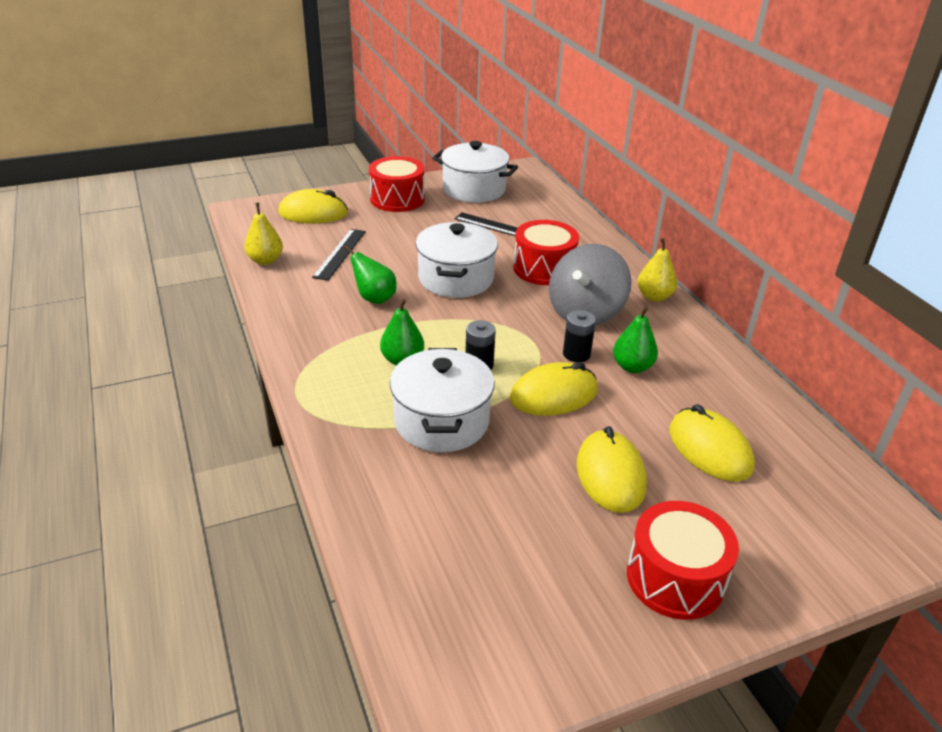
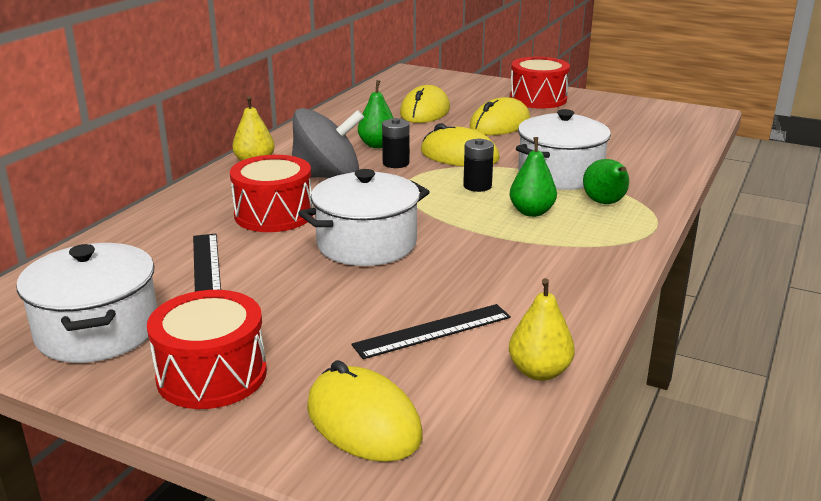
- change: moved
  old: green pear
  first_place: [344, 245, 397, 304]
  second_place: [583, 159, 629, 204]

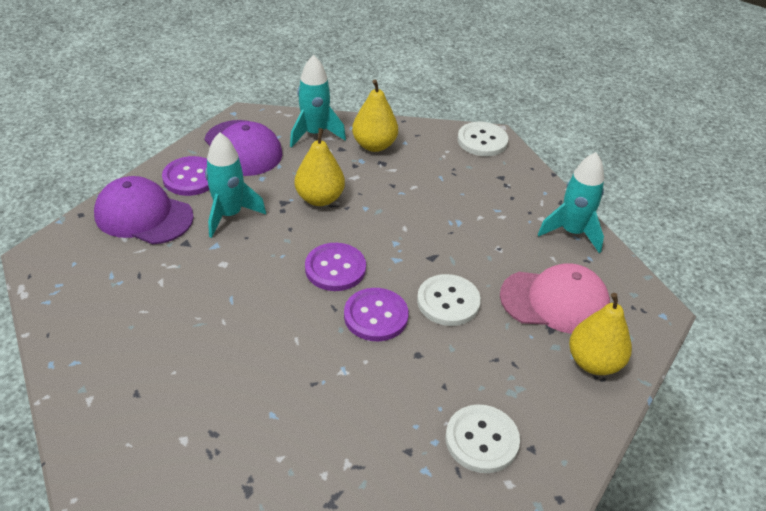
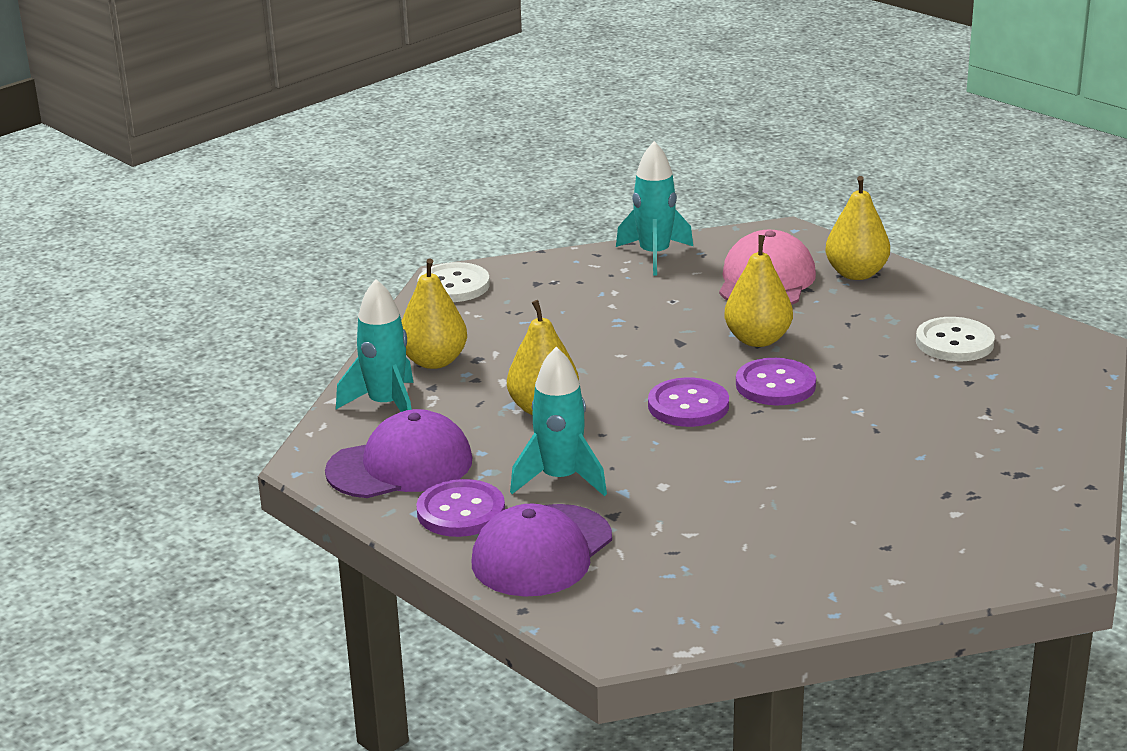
- change: replaced
  old: white button
  new: yellow pear
  first_place: [417, 274, 481, 326]
  second_place: [724, 235, 793, 347]

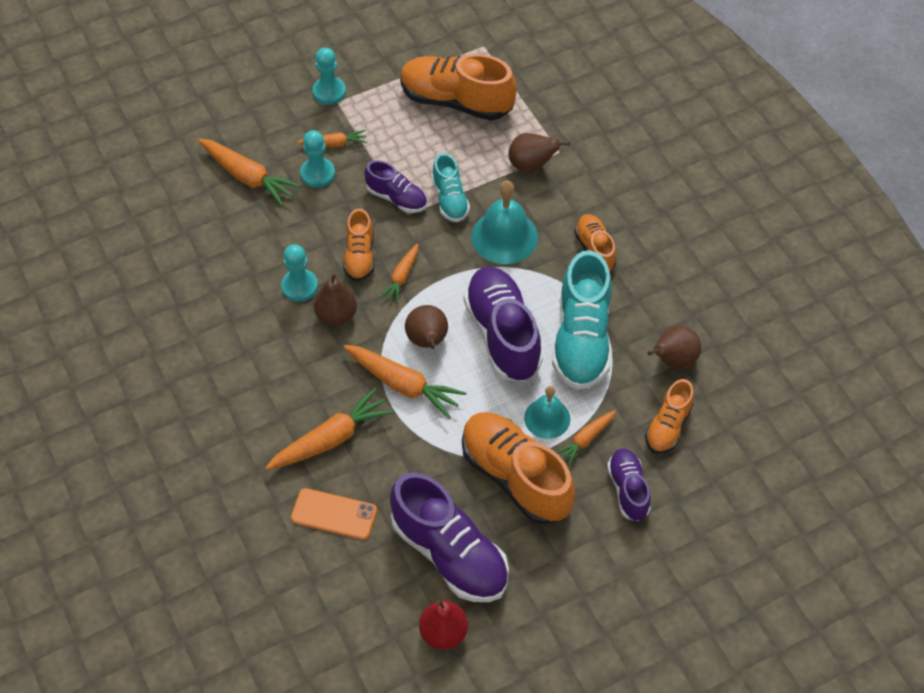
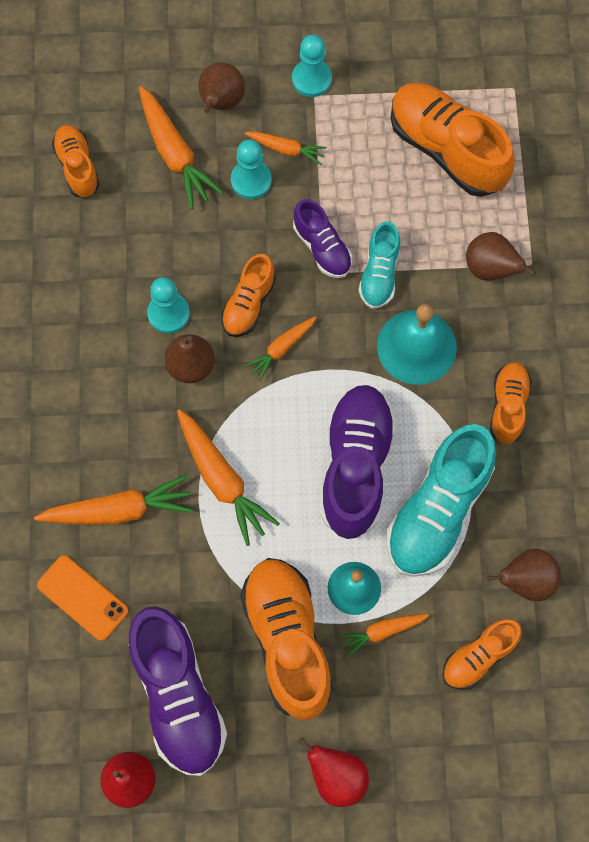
- change: removed
  old: purple shoe
  first_place: [607, 448, 651, 521]
- change: added
  new: orange shoe
  second_place: [52, 125, 100, 198]
- change: added
  new: red pear
  second_place: [298, 737, 369, 807]
- change: moved
  old: brown pear
  first_place: [405, 305, 448, 349]
  second_place: [199, 63, 245, 113]

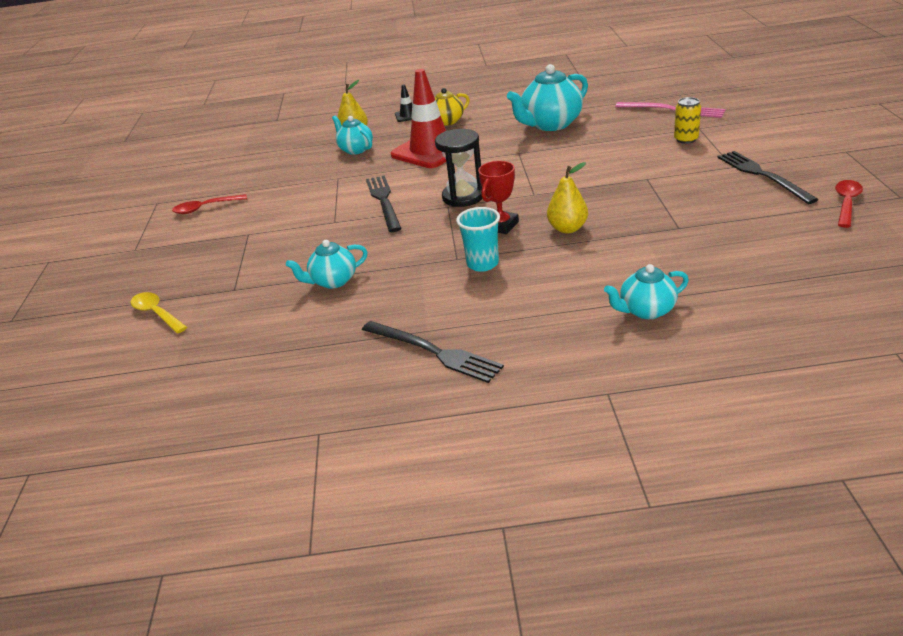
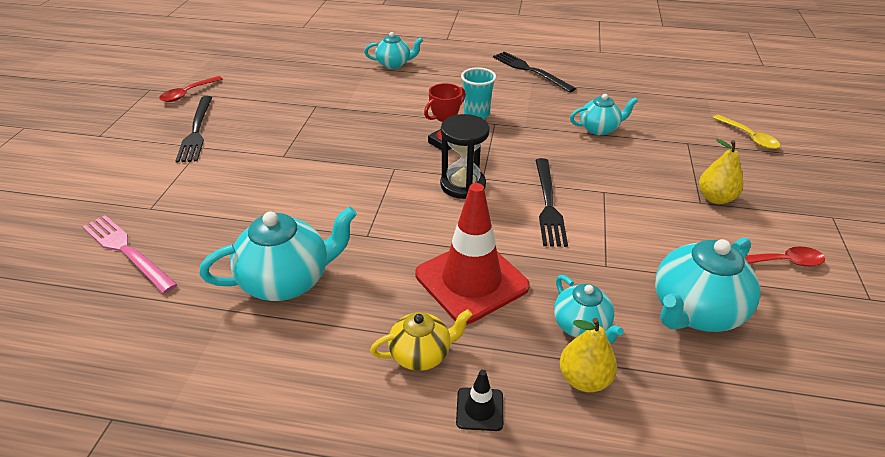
- change: removed
  old: yellow can
  first_place: [674, 97, 701, 144]
- change: added
  new: turquoise teapot
  second_place: [655, 238, 760, 332]
- change: moved
  old: yellow pear
  first_place: [547, 162, 588, 233]
  second_place: [699, 139, 743, 204]

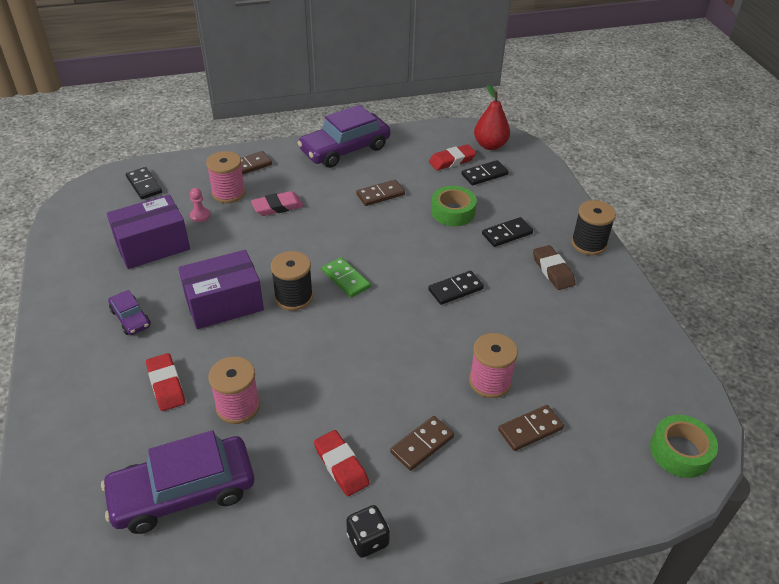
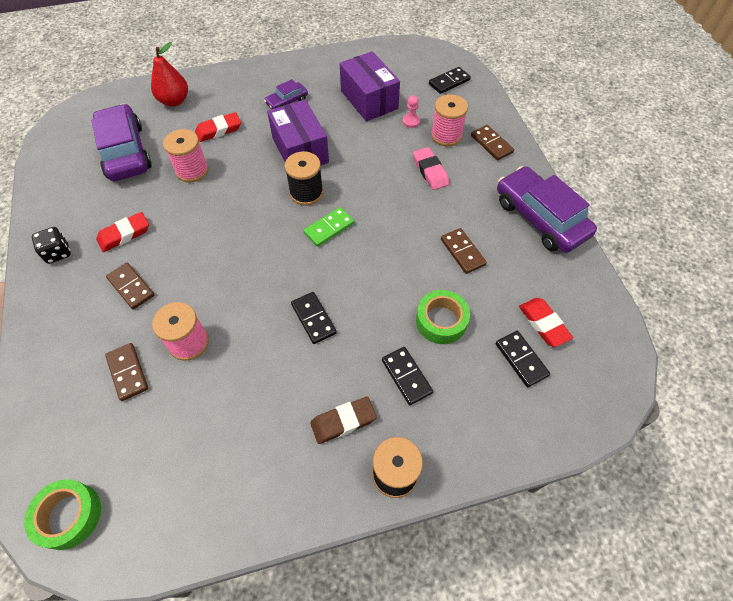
- change: moved
  old: red pear
  first_place: [474, 84, 510, 150]
  second_place: [151, 42, 188, 106]

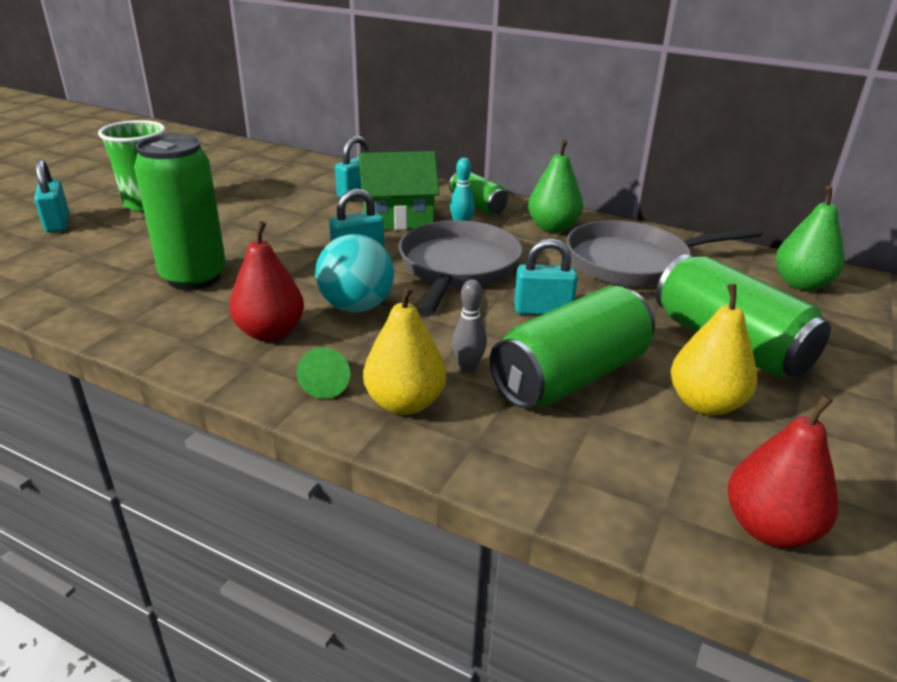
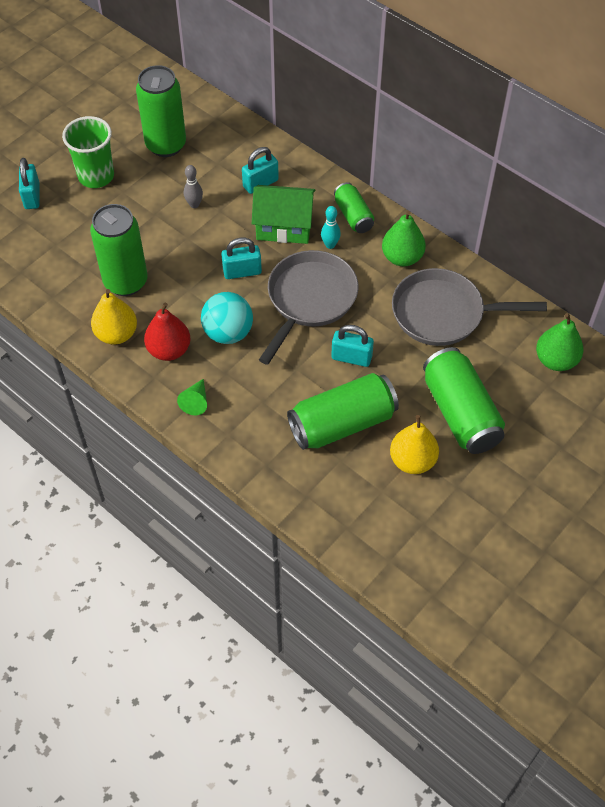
- change: removed
  old: red pear
  first_place: [727, 394, 838, 548]
- change: added
  new: green can
  second_place: [136, 65, 186, 157]
- change: moved
  old: yellow pear
  first_place: [363, 284, 446, 415]
  second_place: [91, 289, 137, 345]
- change: moved
  old: grey bowling pin
  first_place: [452, 279, 487, 372]
  second_place: [184, 165, 203, 208]

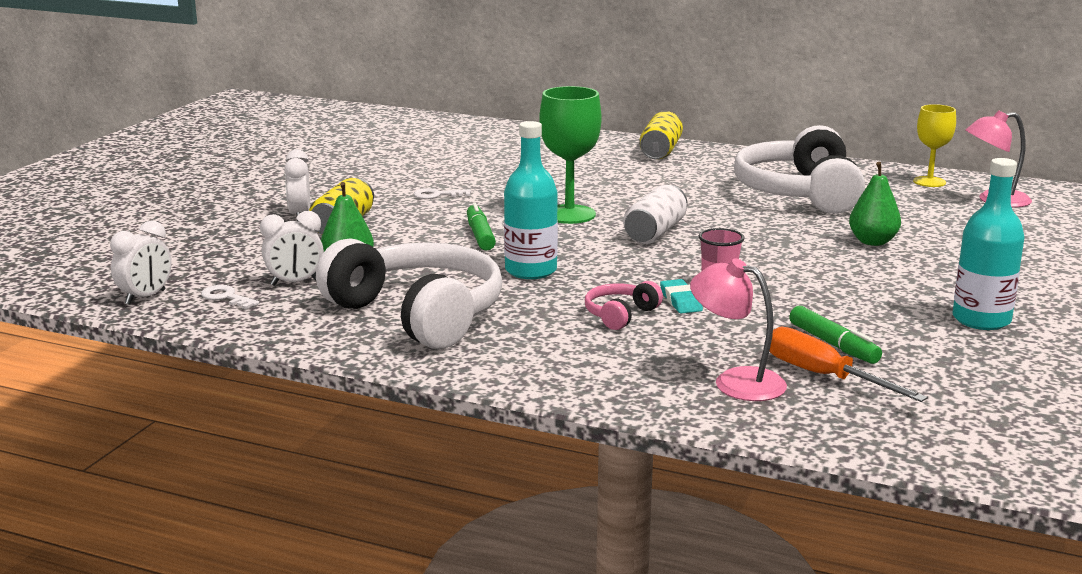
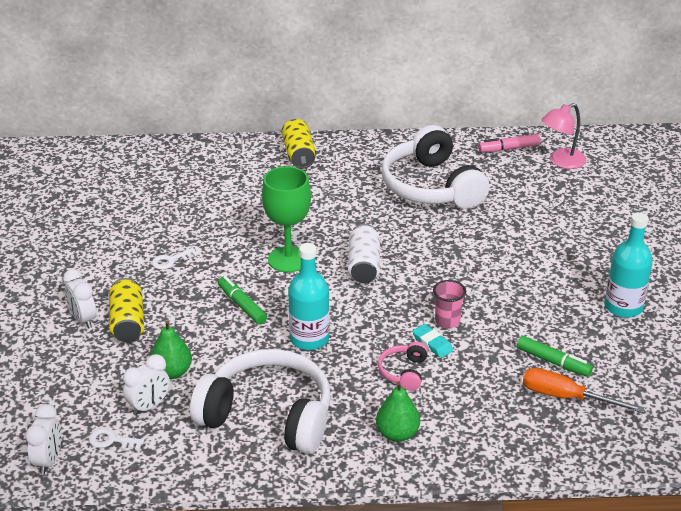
- change: removed
  old: pink lamp
  first_place: [690, 258, 787, 401]
- change: moved
  old: green pear
  first_place: [849, 162, 901, 246]
  second_place: [376, 381, 420, 442]
- change: replaced
  old: yellow goblet
  new: pink marker
  first_place: [913, 104, 956, 187]
  second_place: [478, 134, 540, 153]

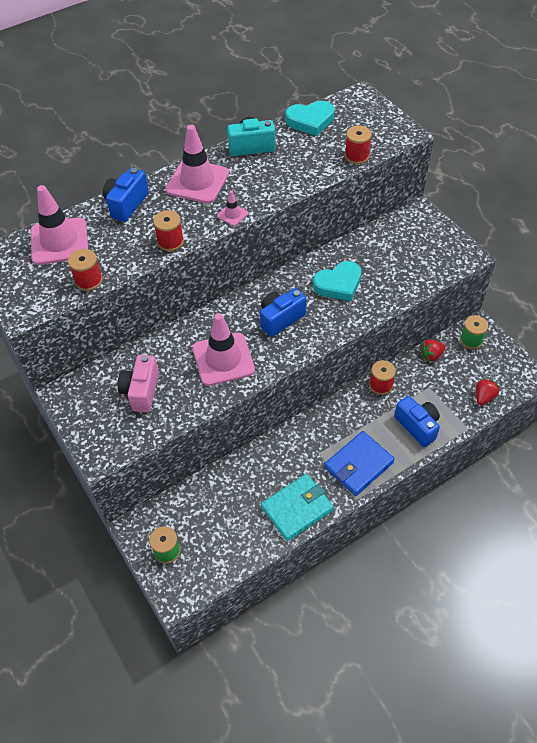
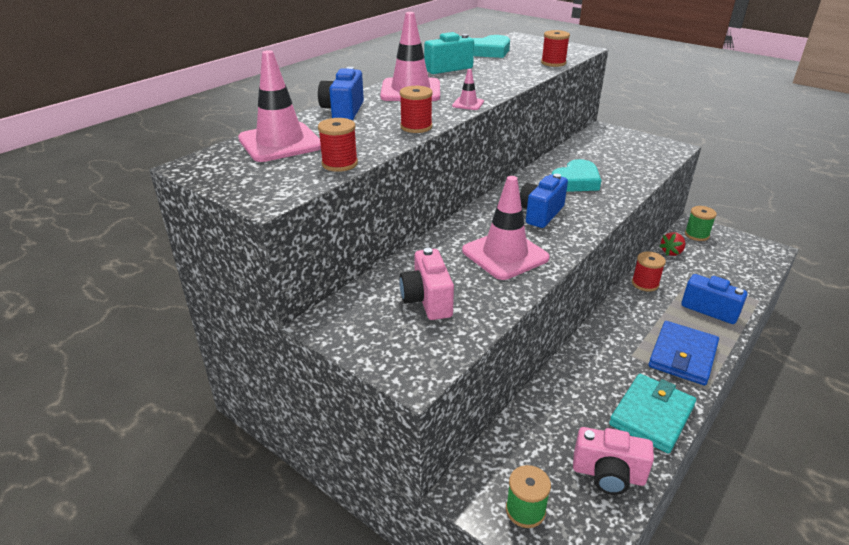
- change: removed
  old: red strawberry
  first_place: [476, 378, 499, 405]
- change: added
  new: pink camera
  second_place: [573, 427, 654, 495]

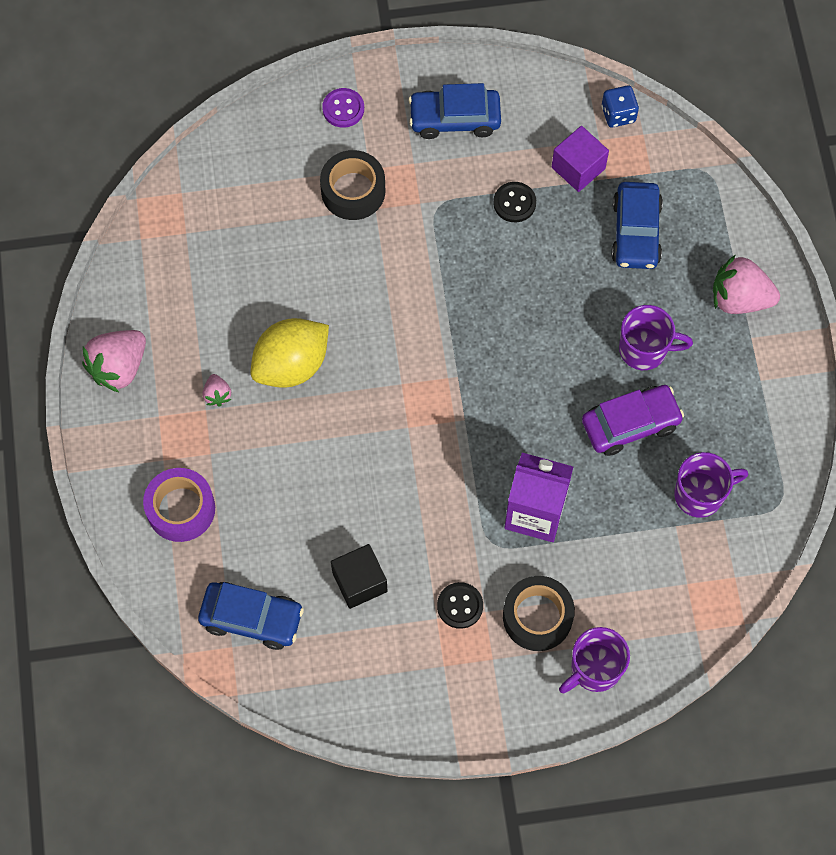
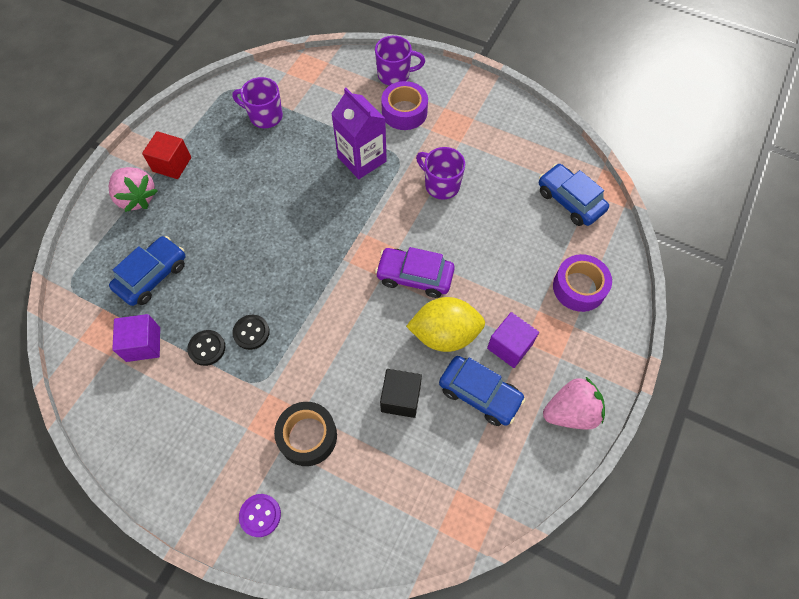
- change: removed
  old: blue dice
  first_place: [601, 86, 639, 127]
- change: added
  new: red cube
  second_place: [142, 131, 191, 179]
- change: moved
  old: black cube
  first_place: [331, 544, 387, 609]
  second_place: [380, 369, 422, 418]
- change: moved
  old: blue car
  first_place: [408, 83, 501, 139]
  second_place: [439, 356, 525, 426]
- change: moved
  old: black button
  first_place: [437, 582, 483, 629]
  second_place: [232, 315, 270, 350]
- change: moved
  old: purple car
  first_place: [582, 385, 684, 456]
  second_place: [375, 247, 455, 298]
- change: moved
  old: purple mug
  first_place: [619, 305, 693, 370]
  second_place: [416, 147, 465, 200]
- change: replaced
  old: pink strawberry
  new: purple cube
  first_place: [203, 374, 231, 407]
  second_place: [487, 312, 539, 368]
- change: recoloured
  old: black tape
  new: purple tape
  first_place: [503, 576, 575, 651]
  second_place: [381, 81, 428, 130]

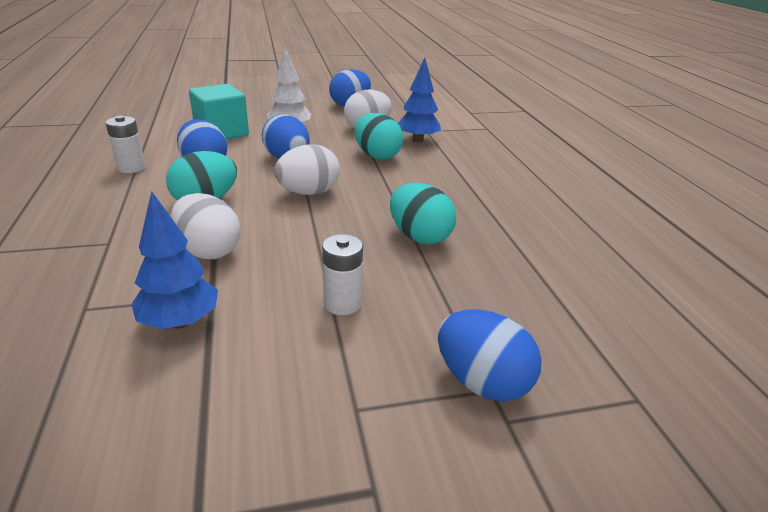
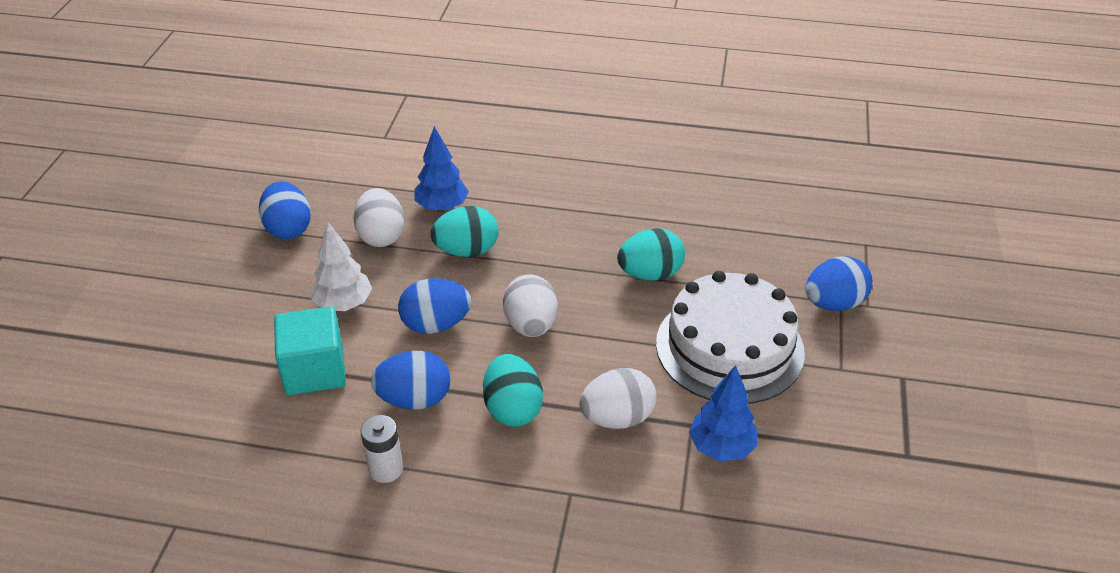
- change: replaced
  old: white battery
  new: white cake
  first_place: [322, 234, 363, 315]
  second_place: [656, 271, 805, 404]

